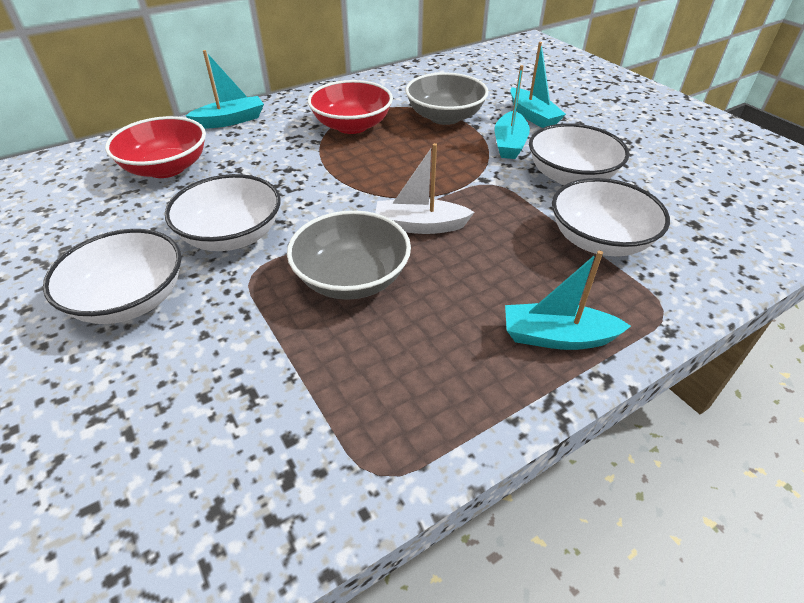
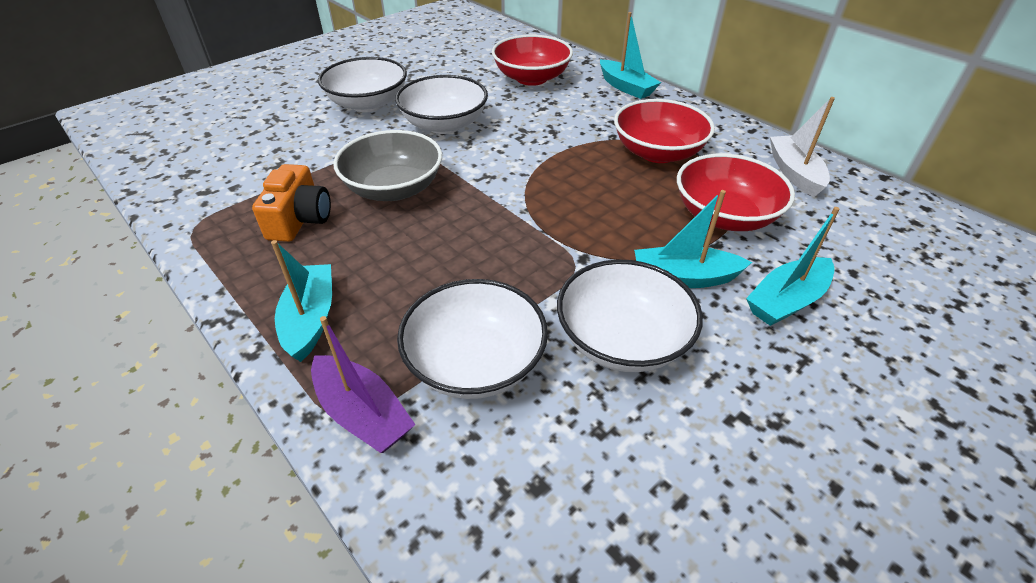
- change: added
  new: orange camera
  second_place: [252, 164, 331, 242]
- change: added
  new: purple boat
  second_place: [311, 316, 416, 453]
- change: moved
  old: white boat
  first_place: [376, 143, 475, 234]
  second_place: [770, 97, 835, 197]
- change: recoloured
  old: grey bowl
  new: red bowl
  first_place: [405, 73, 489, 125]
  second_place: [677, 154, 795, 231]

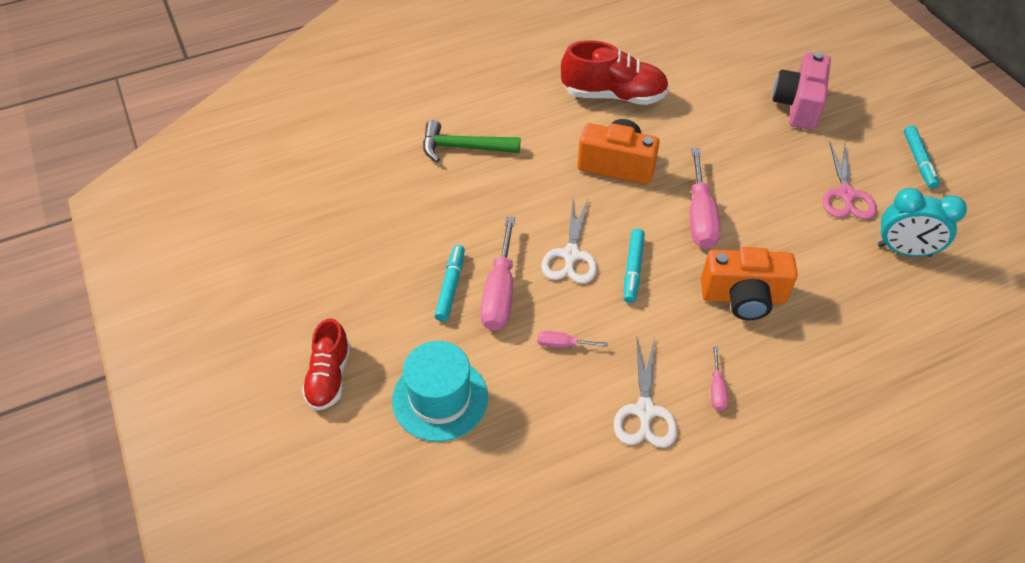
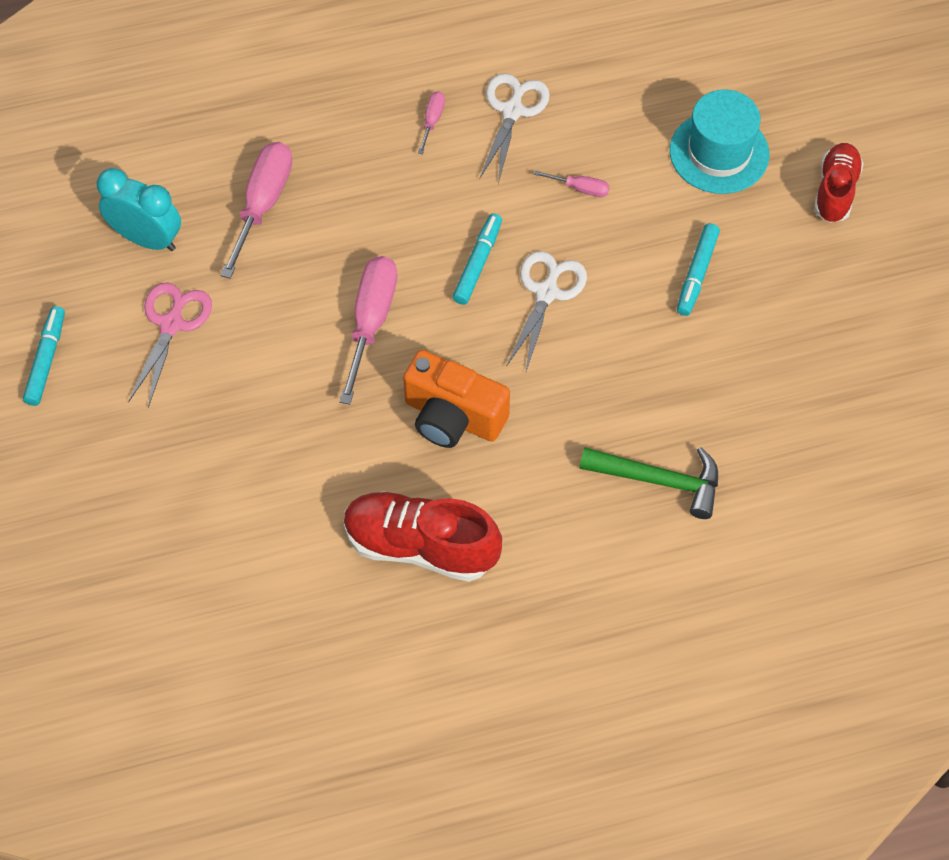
- change: removed
  old: orange camera
  first_place: [701, 247, 798, 320]
- change: removed
  old: pink camera
  first_place: [773, 52, 831, 130]
- change: moved
  old: pink screwdriver
  first_place: [480, 216, 515, 331]
  second_place: [220, 142, 292, 279]

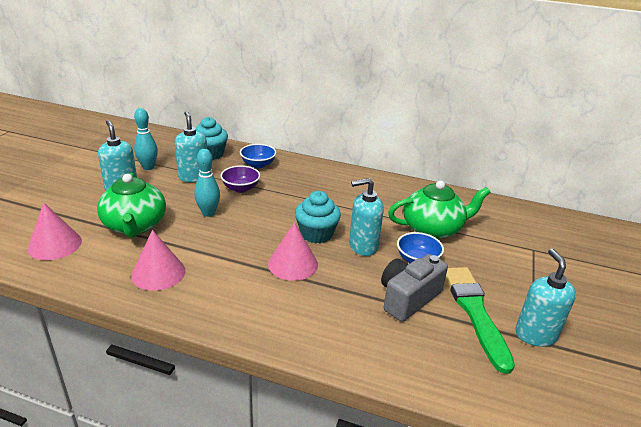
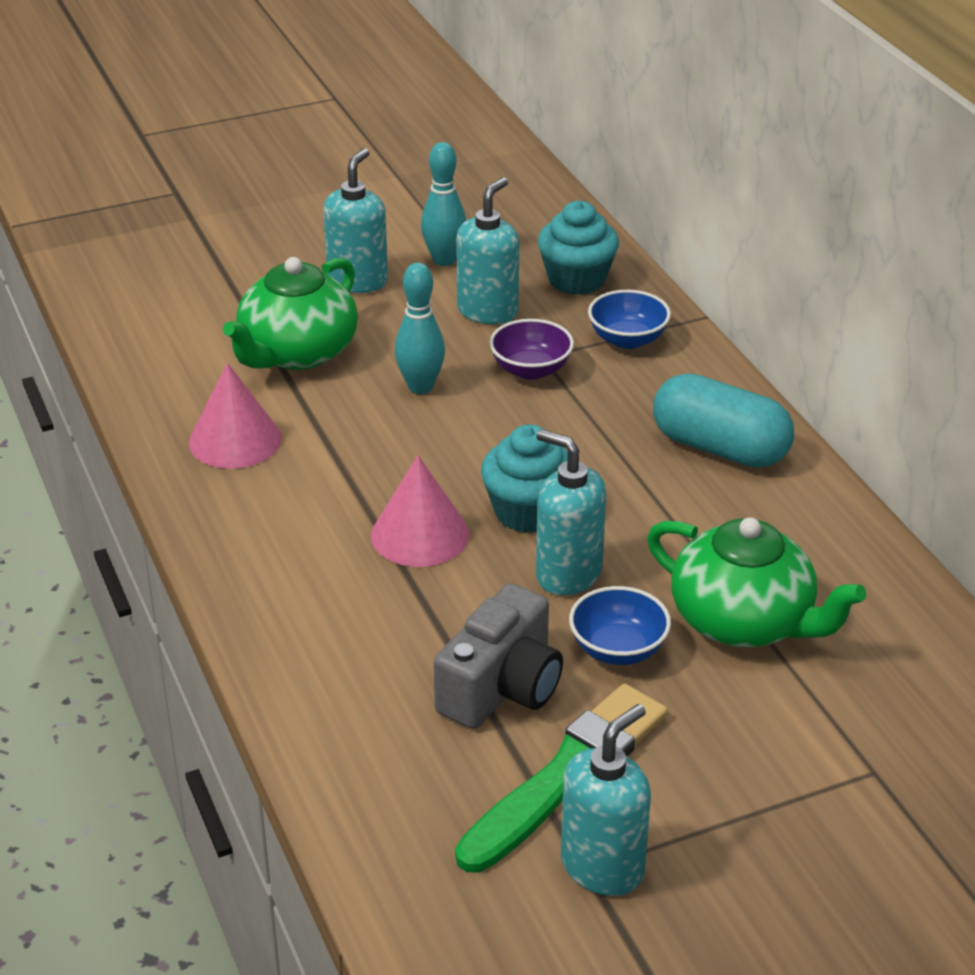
- change: removed
  old: pink cone
  first_place: [28, 202, 82, 260]
- change: added
  new: turquoise capsule
  second_place: [653, 373, 794, 468]
- change: turned
  old: grey camera
  first_place: [381, 254, 448, 322]
  second_place: [434, 583, 563, 729]
  degrees: 120

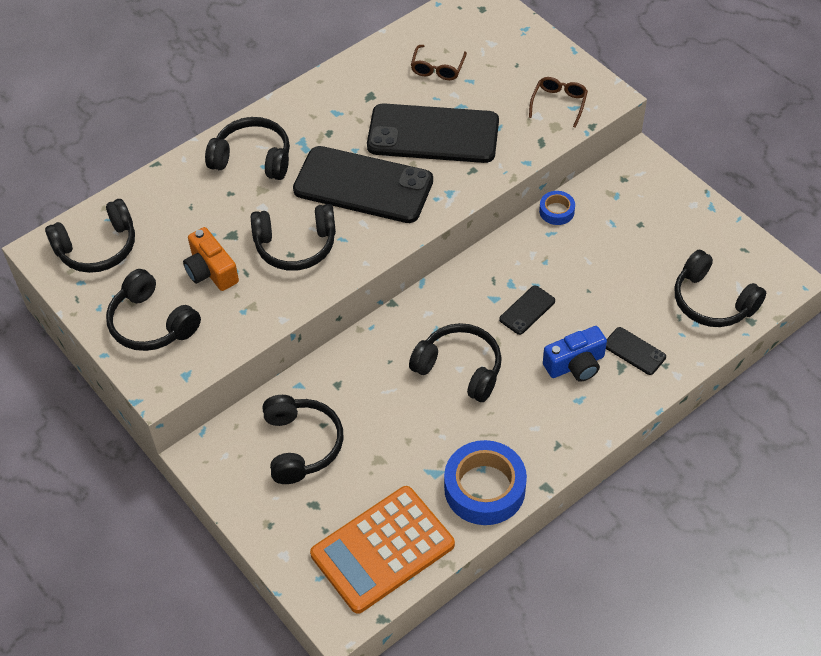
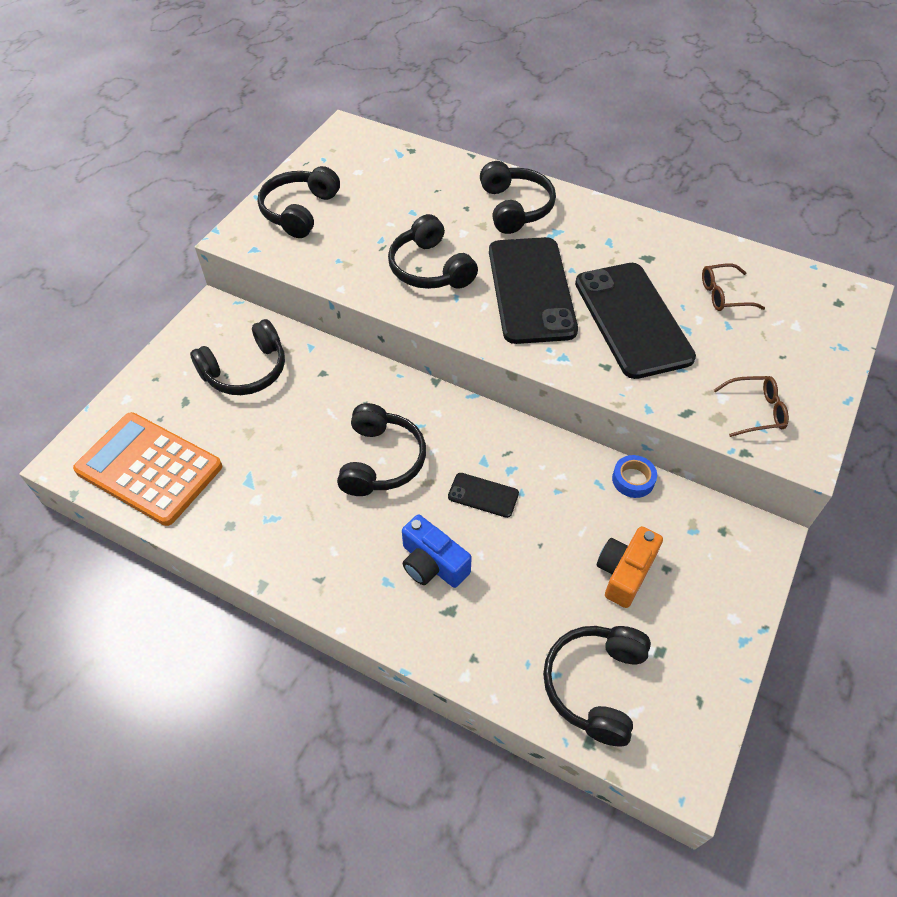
- change: removed
  old: black headphones
  first_place: [45, 199, 135, 273]
- change: removed
  old: blue tape
  first_place: [444, 440, 527, 525]
- change: removed
  old: black phone
  first_place: [606, 327, 666, 375]
- change: moved
  old: orange camera
  first_place: [183, 227, 239, 291]
  second_place: [597, 526, 663, 608]

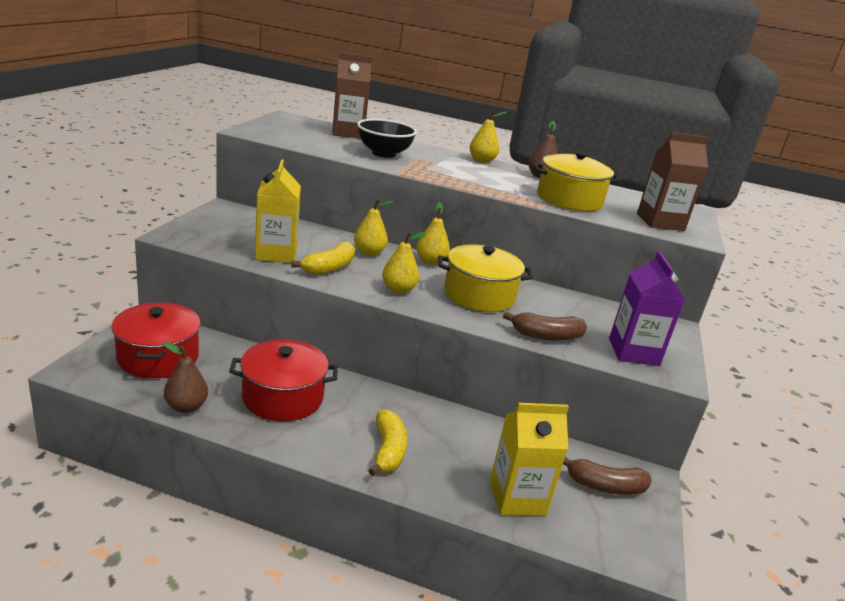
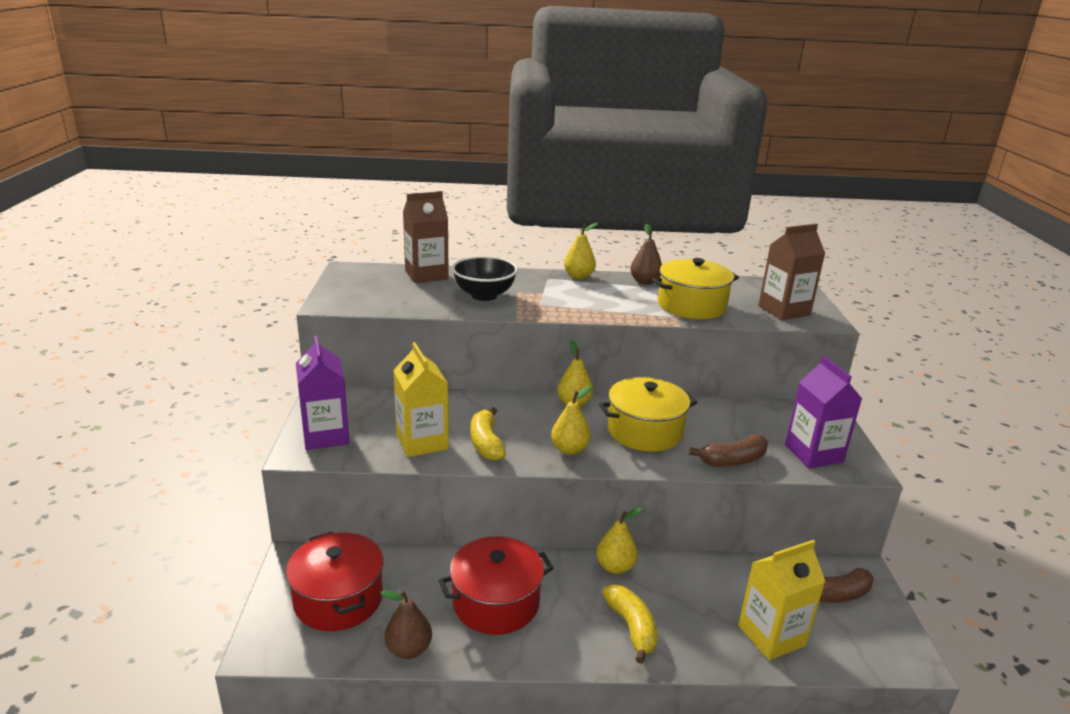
- change: added
  new: purple carton
  second_place: [296, 336, 350, 450]
- change: moved
  old: yellow pear
  first_place: [354, 199, 394, 256]
  second_place: [596, 507, 642, 574]
- change: turned
  old: yellow banana
  first_place: [291, 242, 355, 275]
  second_place: [471, 407, 506, 461]
  degrees: 150

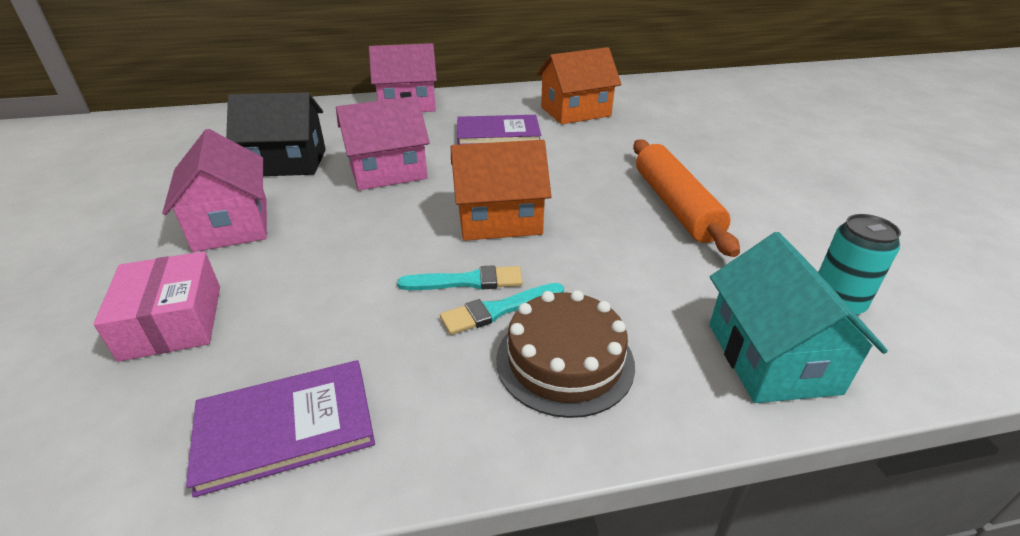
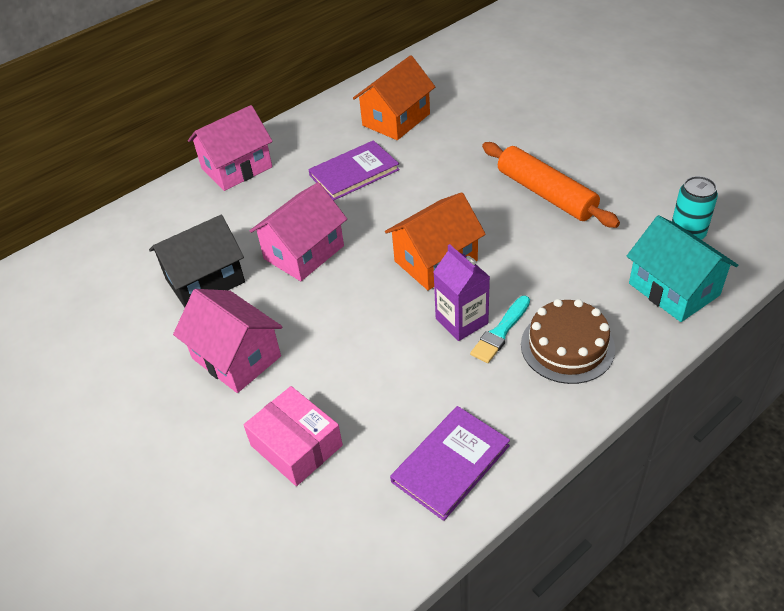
- change: replaced
  old: turquoise brush
  new: purple carton
  first_place: [397, 265, 523, 290]
  second_place: [433, 244, 490, 341]

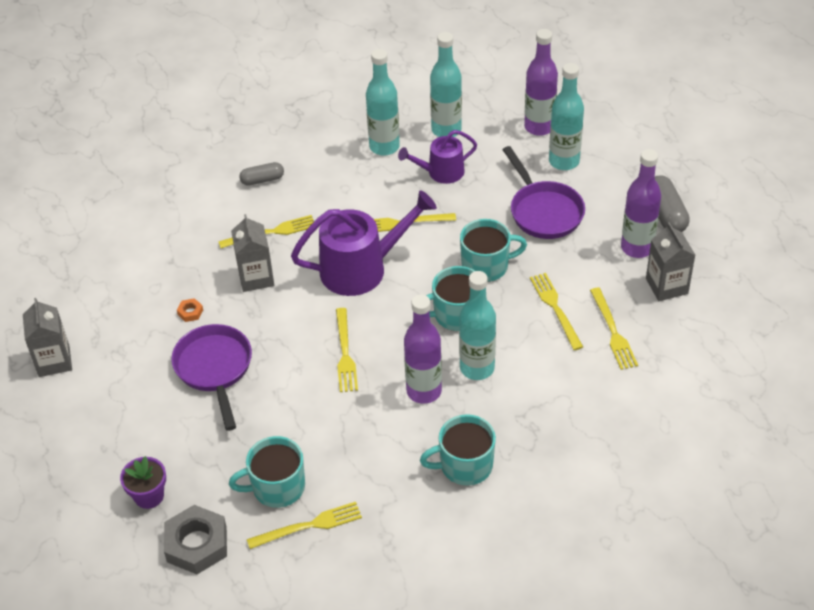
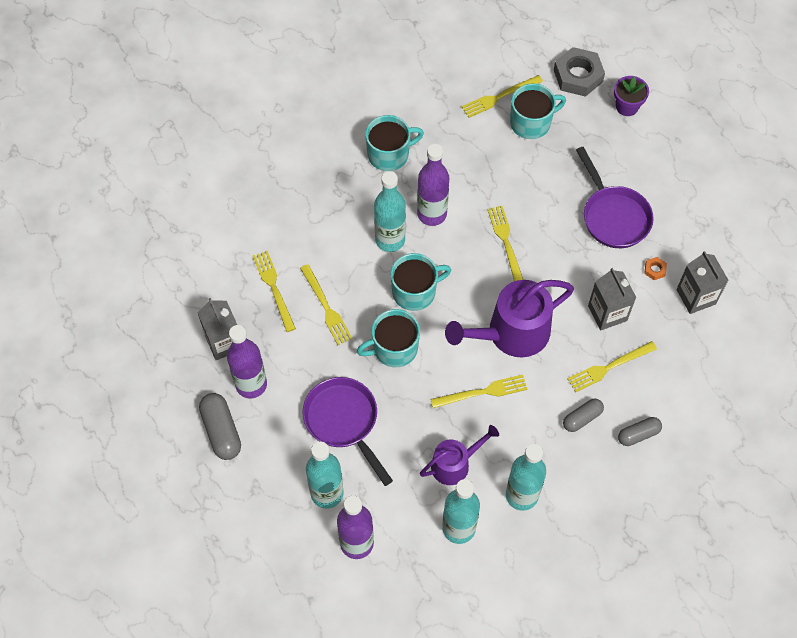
- change: added
  new: grey capsule
  second_place: [563, 399, 604, 432]
- change: moved
  old: grey carton
  first_place: [23, 298, 72, 377]
  second_place: [676, 251, 728, 314]

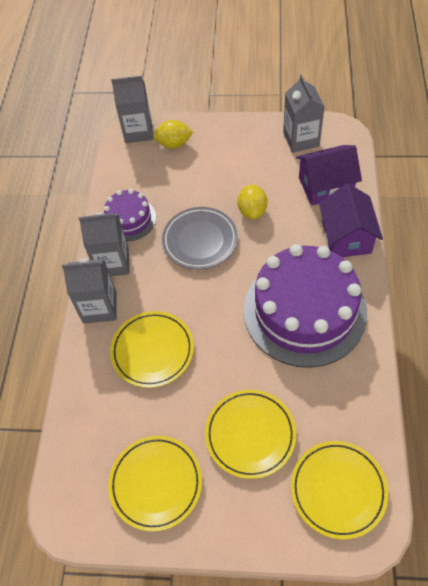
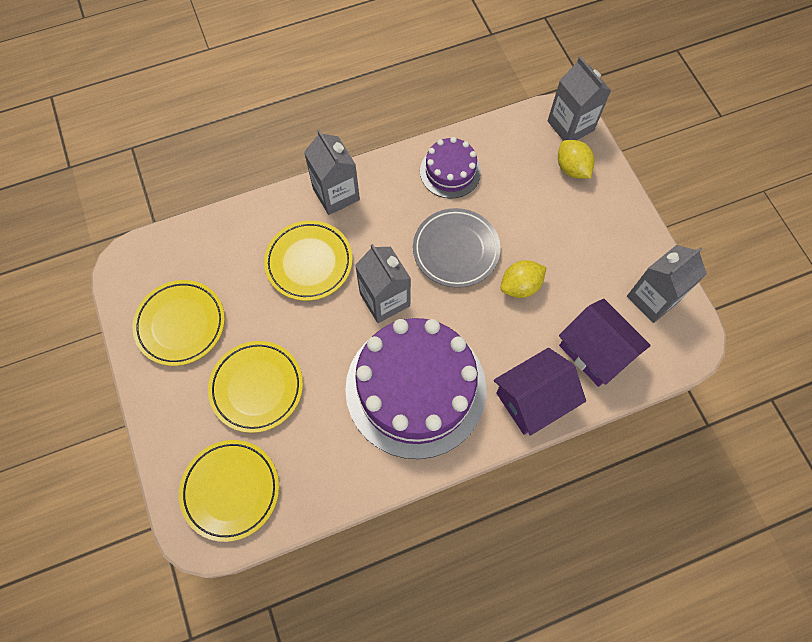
- change: moved
  old: grey carton
  first_place: [79, 212, 129, 276]
  second_place: [355, 244, 411, 323]

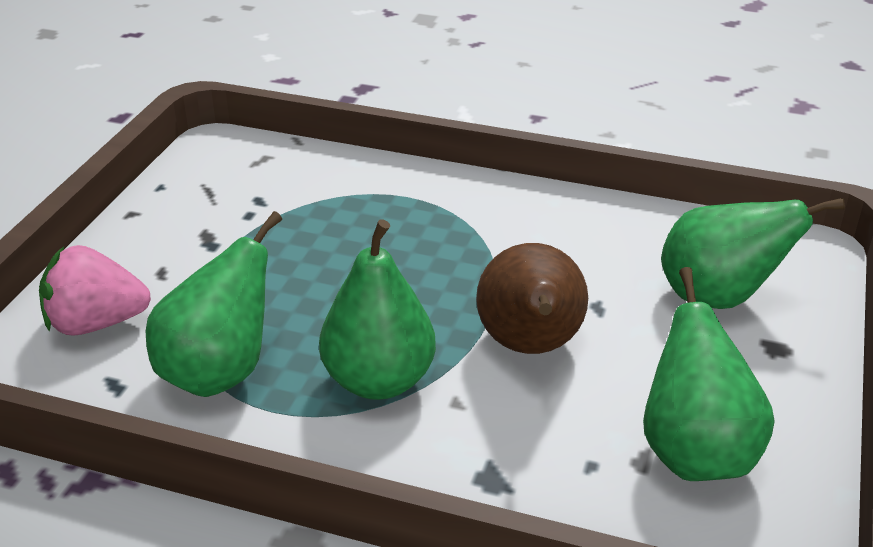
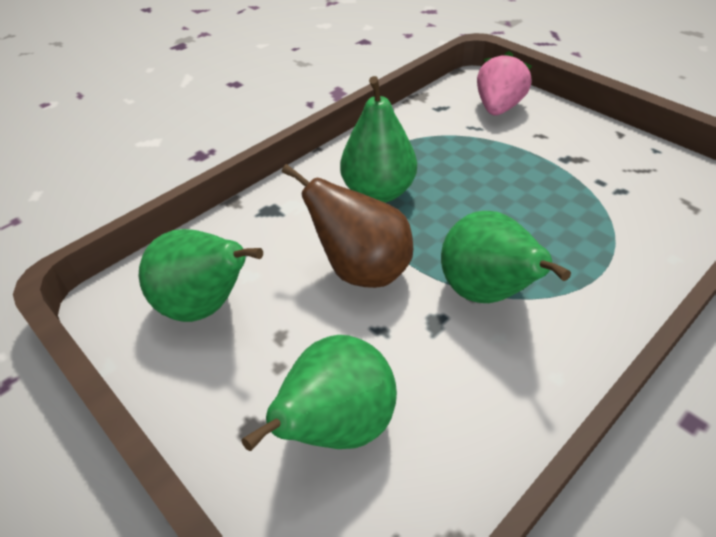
- change: moved
  old: green pear
  first_place: [146, 211, 282, 397]
  second_place: [441, 211, 571, 303]

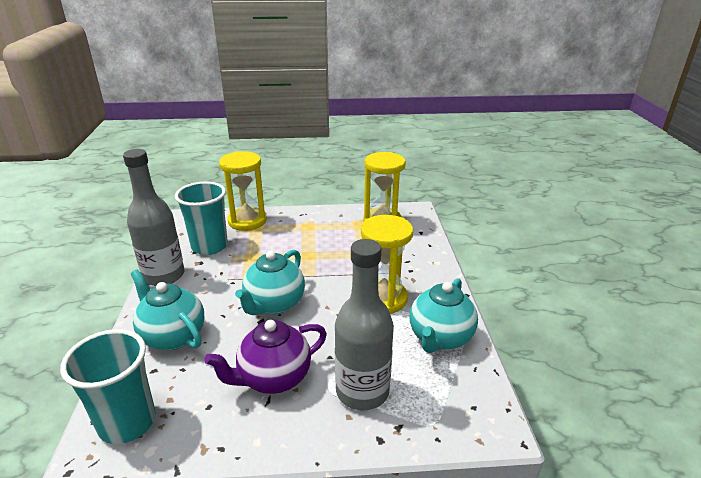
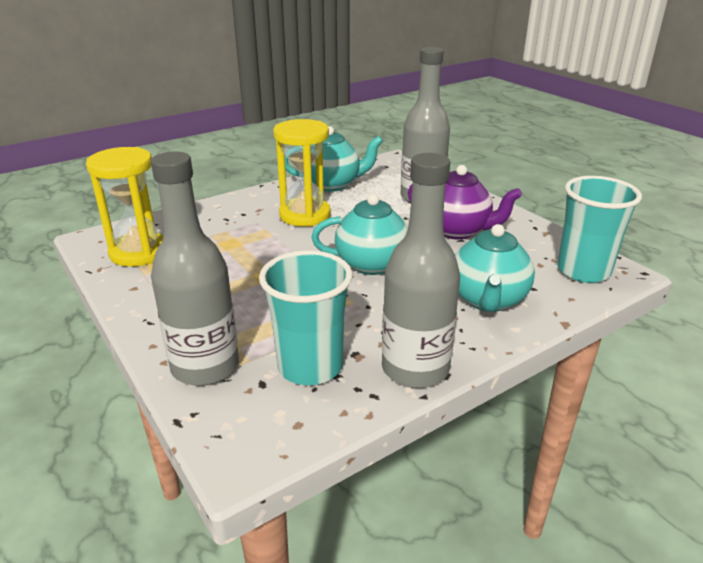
- change: replaced
  old: yellow hourglass
  new: grey bottle
  first_place: [219, 151, 267, 231]
  second_place: [151, 151, 239, 386]

